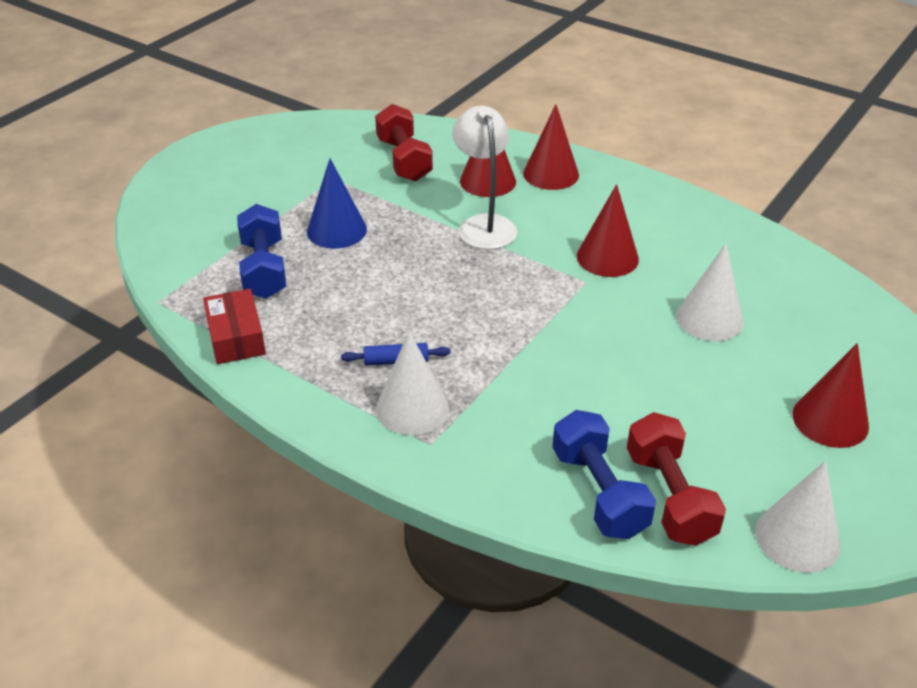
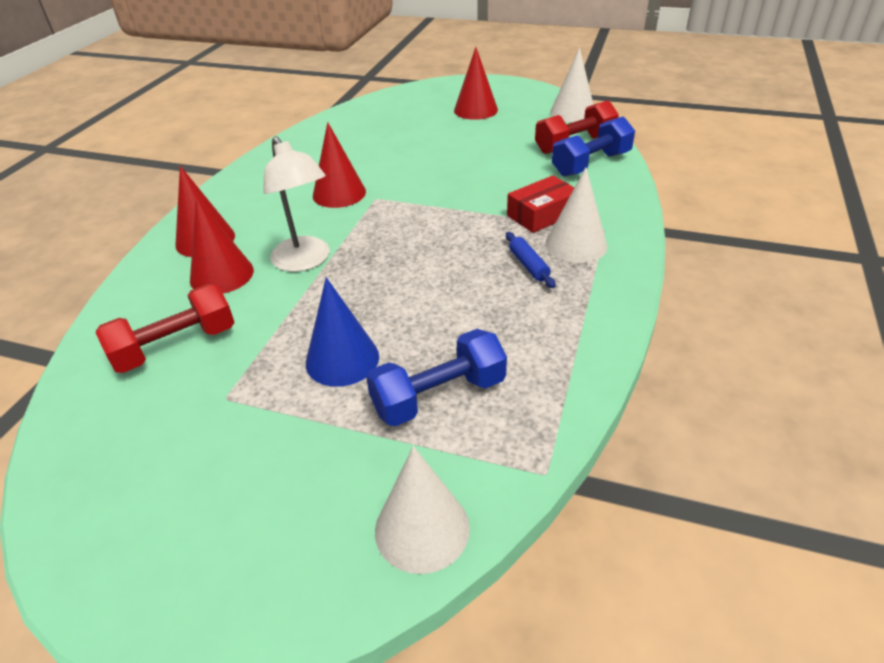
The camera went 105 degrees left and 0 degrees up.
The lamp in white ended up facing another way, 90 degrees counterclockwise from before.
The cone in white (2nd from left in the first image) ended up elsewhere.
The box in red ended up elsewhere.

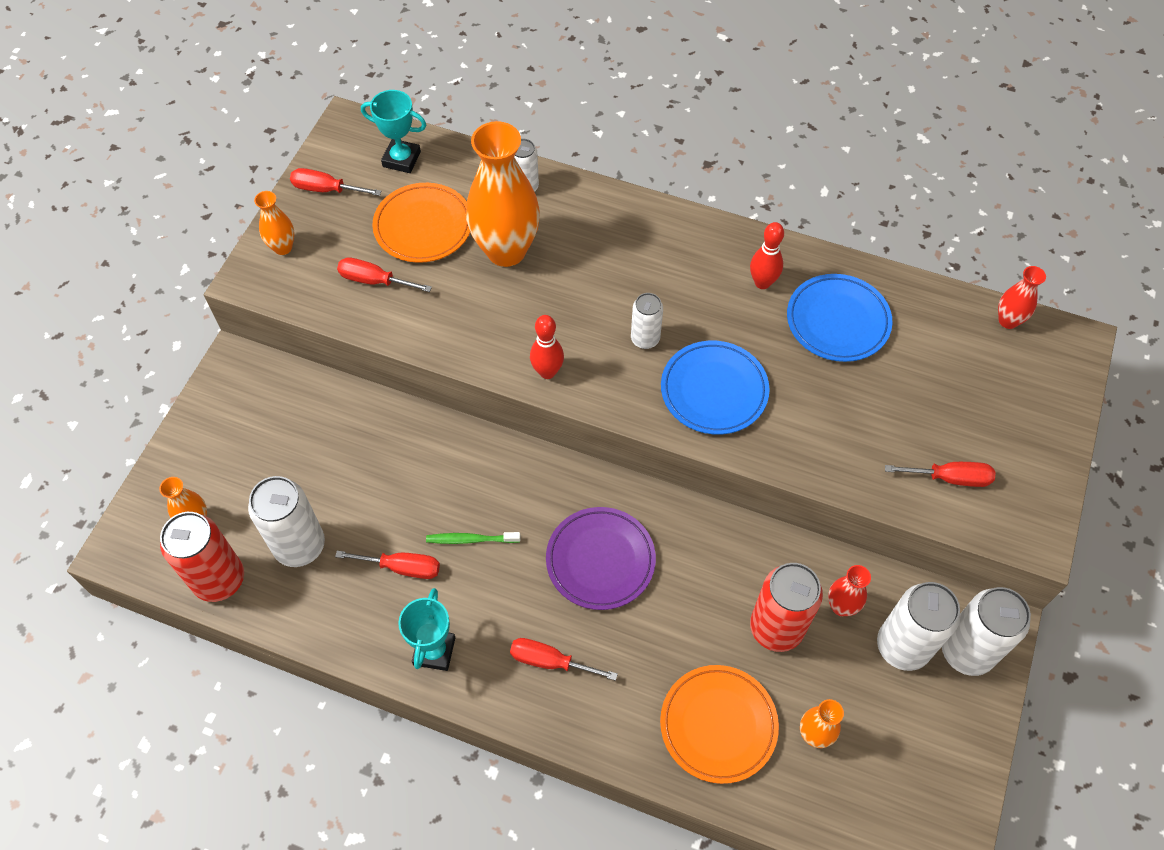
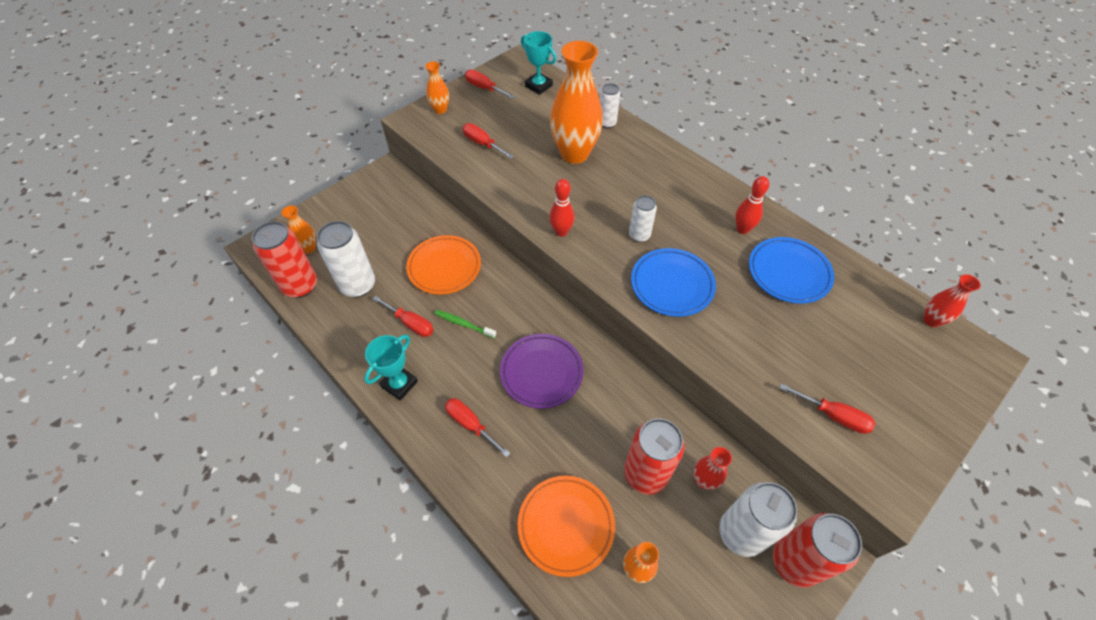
The camera went 25 degrees right and 5 degrees down.
The plate in orange (1st from left) ended up elsewhere.
What was the can in white (5th from left) turned into the can in red (3rd from left).

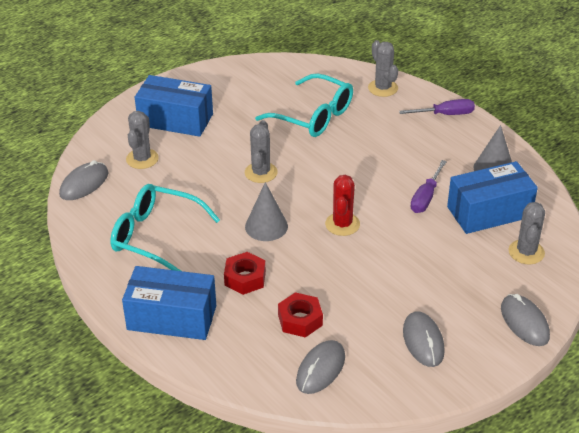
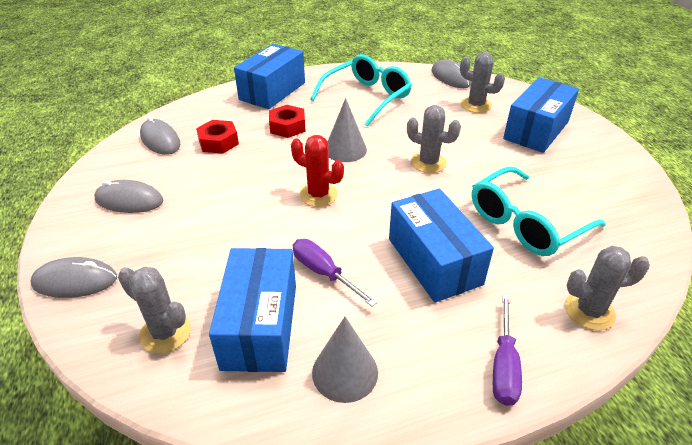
The camera went 110 degrees right and 0 degrees up.
The second view gained the box in blue (3rd from left).

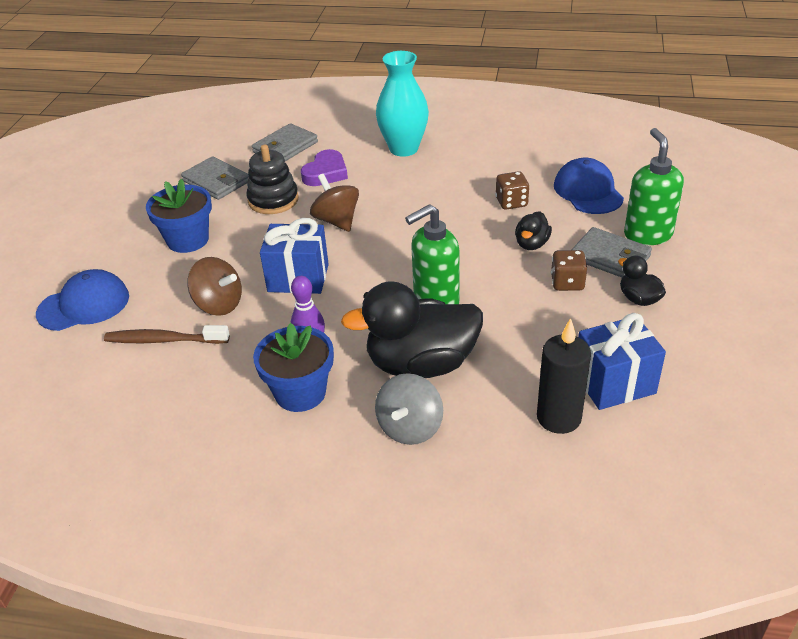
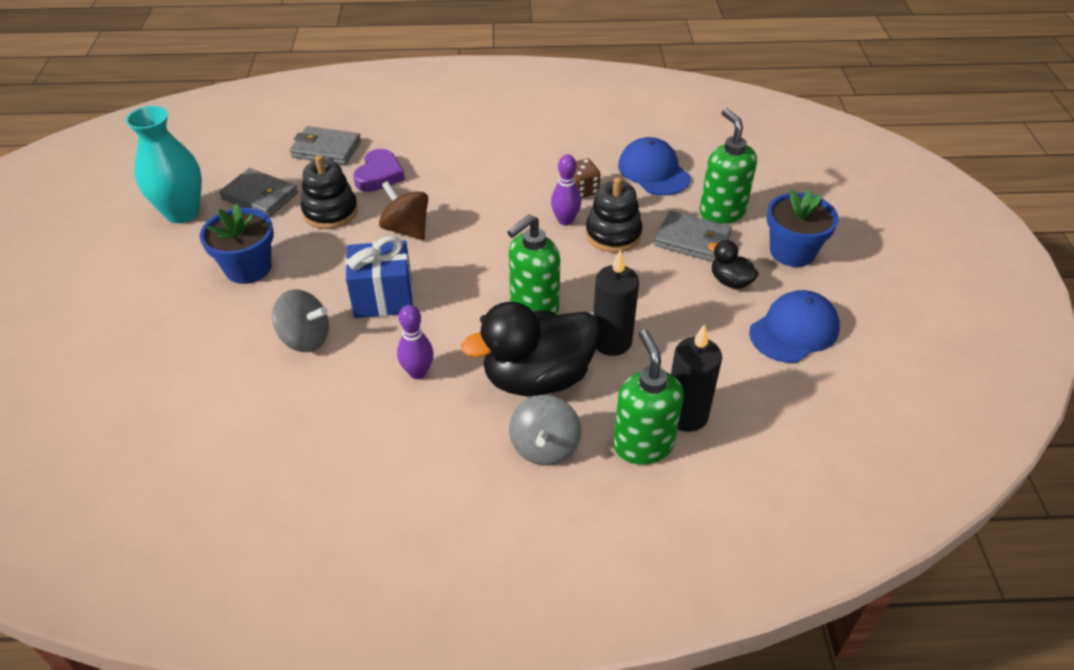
The camera went 15 degrees left and 5 degrees up.
The vase in turquoise ended up elsewhere.
What was the spinning top in brown (1st from left) turned into the spinning top in grey (1st from left).
The wallet in grey (2nd from left) ended up facing another way, 75 degrees clockwise from before.
The second view gained the bowling pin in purple (2nd from left).
Where the duck in black (2nd from left) stood, the stacking toy in black (2nd from left) came to stand.
The second view gained the candle in black (1st from left).
The second view gained the soap dispenser in green (2nd from left).
The cap in blue (1st from left in the first image) ended up elsewhere.
The flower pot in blue (2nd from left) ended up elsewhere.
The second view lost the toothbrush in brown.
The second view lost the dice in brown (2nd from left).
The second view lost the gift in blue (2nd from left).

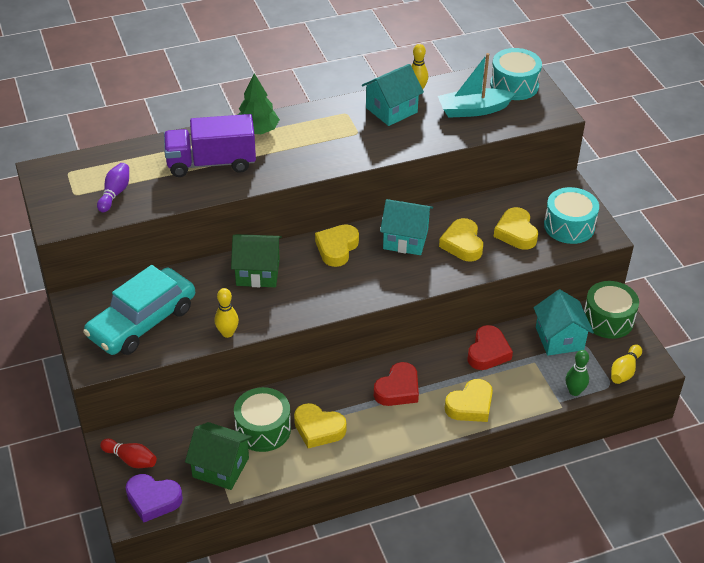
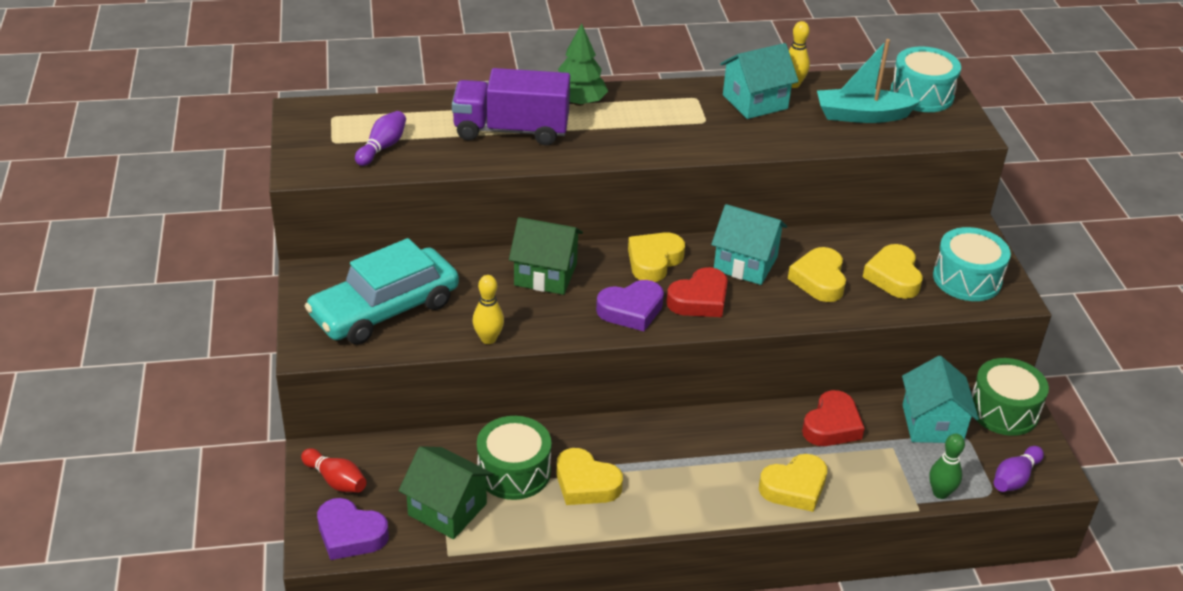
The camera went 10 degrees right and 5 degrees down.
The second view gained the heart in purple (2nd from left).
The heart in red (1st from left) ended up elsewhere.
What was the bowling pin in yellow (3rd from left) turned into the bowling pin in purple (2nd from left).

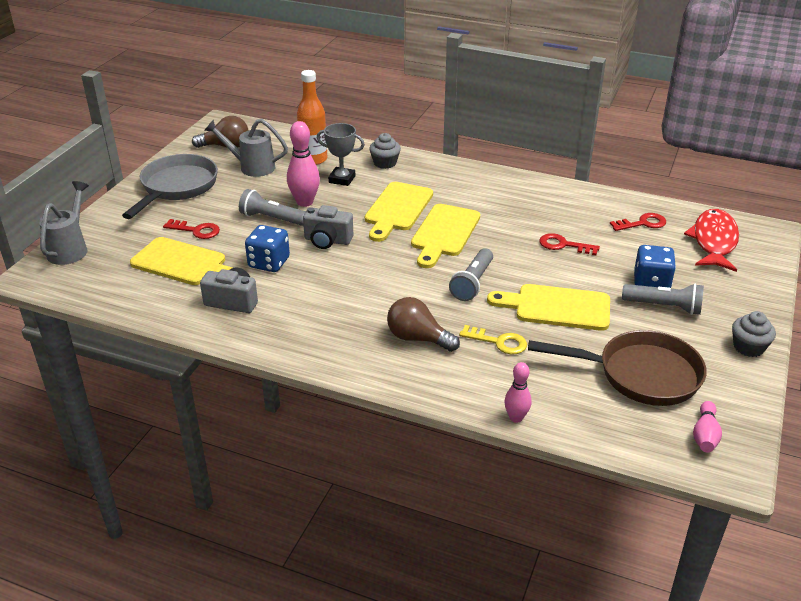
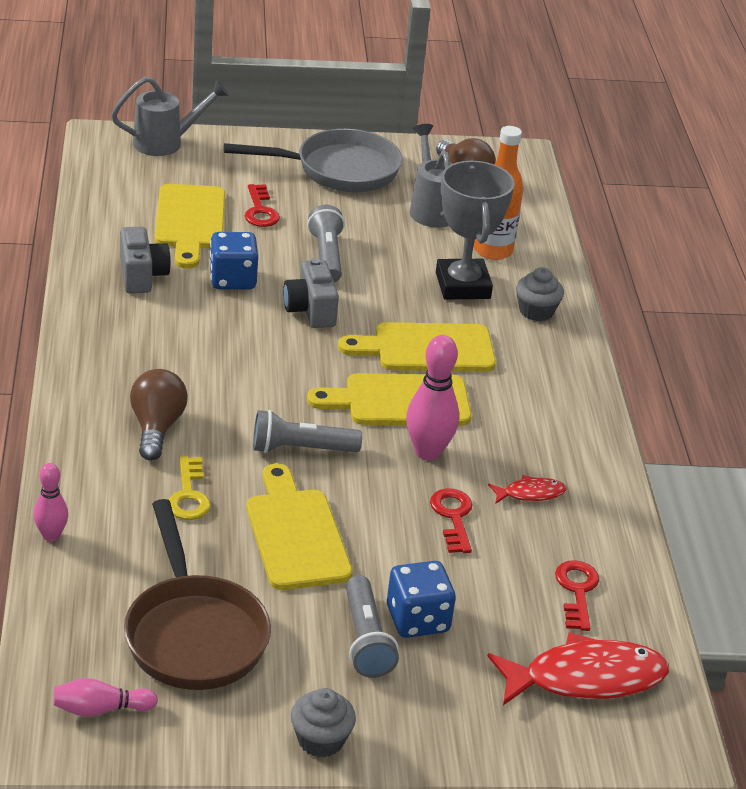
The camera went 60 degrees right and 0 degrees up.
The bowling pin in pink (1st from left in the first image) ended up elsewhere.
The size of the trophy in grey changed by a factor of 1.54.
The second view gained the fish in red (1st from left).
The key in red (3rd from left) ended up facing another way, 135 degrees counterclockwise from before.

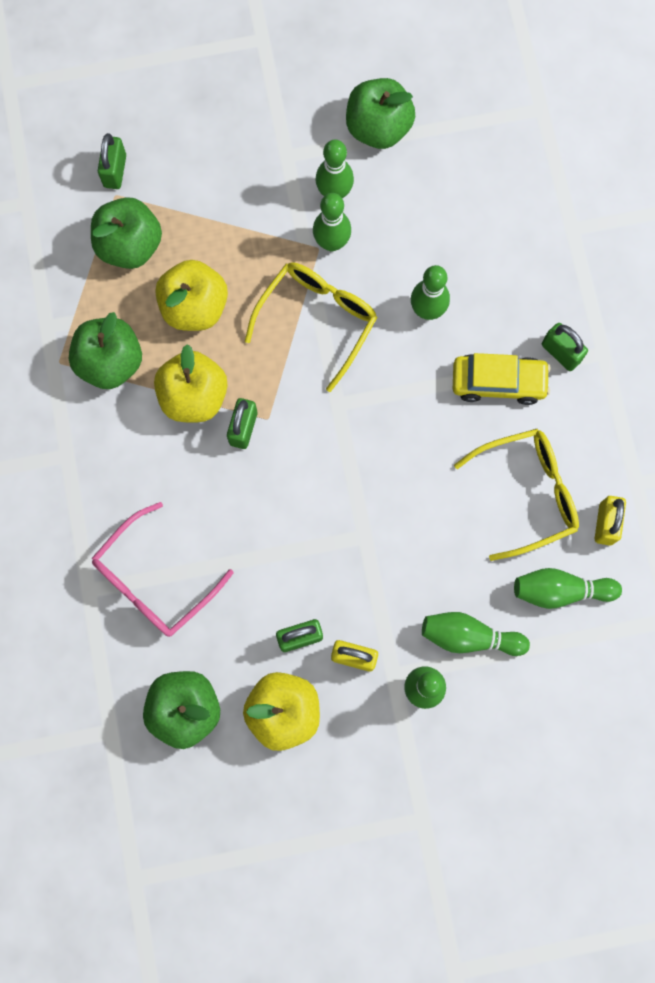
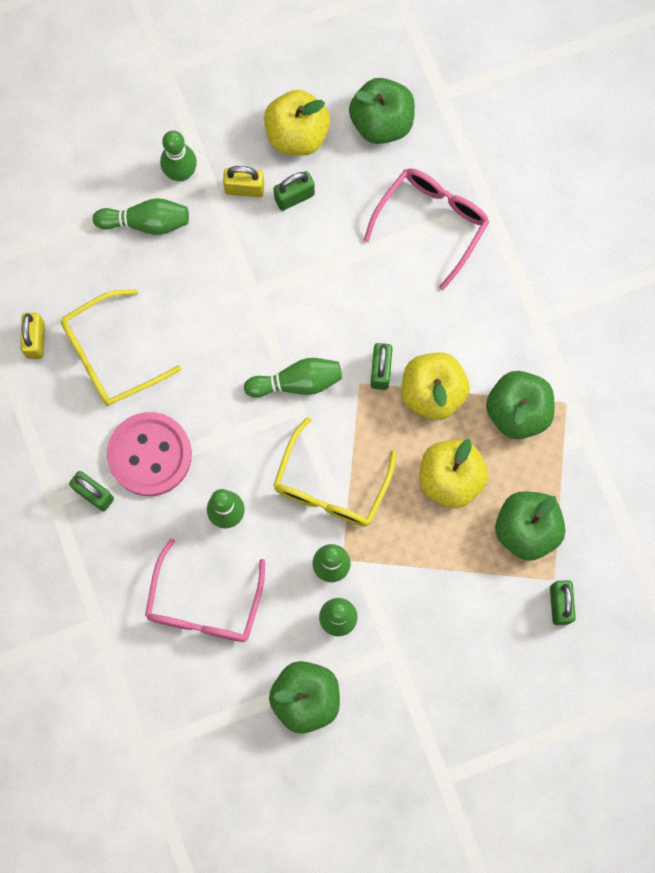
The camera went 170 degrees right and 0 degrees up.
Where the car in yellow stood, the button in pink came to stand.
The second view gained the glasses in pink (1st from left).
The bowling pin in green (6th from left in the first image) ended up elsewhere.

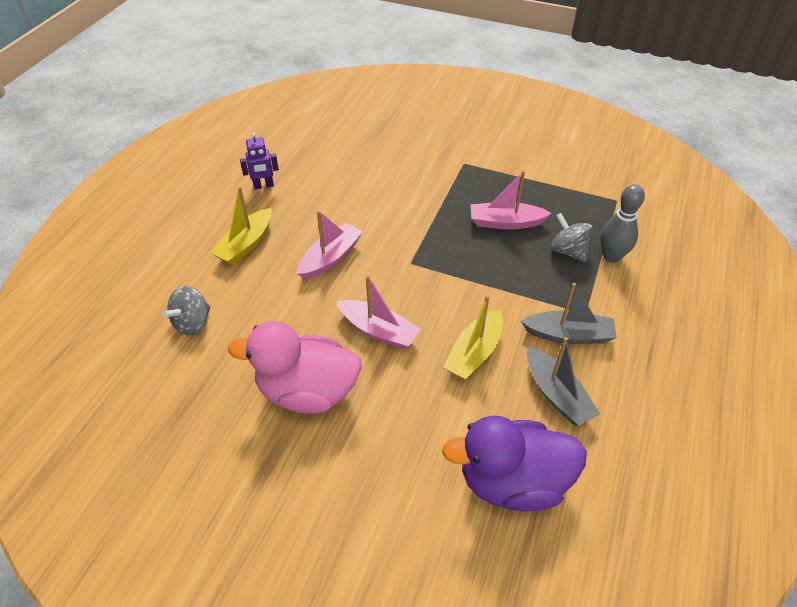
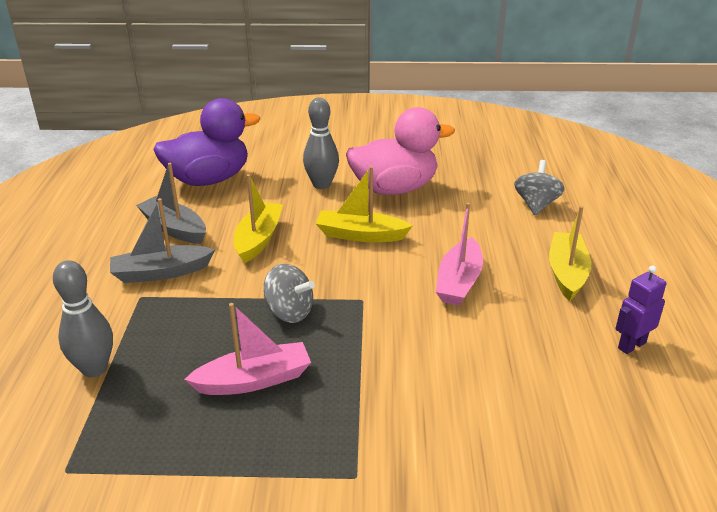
The camera went 160 degrees right and 15 degrees down.
The spinning top in grey (2nd from left in the first image) ended up elsewhere.
The second view gained the bowling pin in grey (2nd from left).
What was the boat in pink (2nd from left) turned into the boat in yellow (2nd from left).

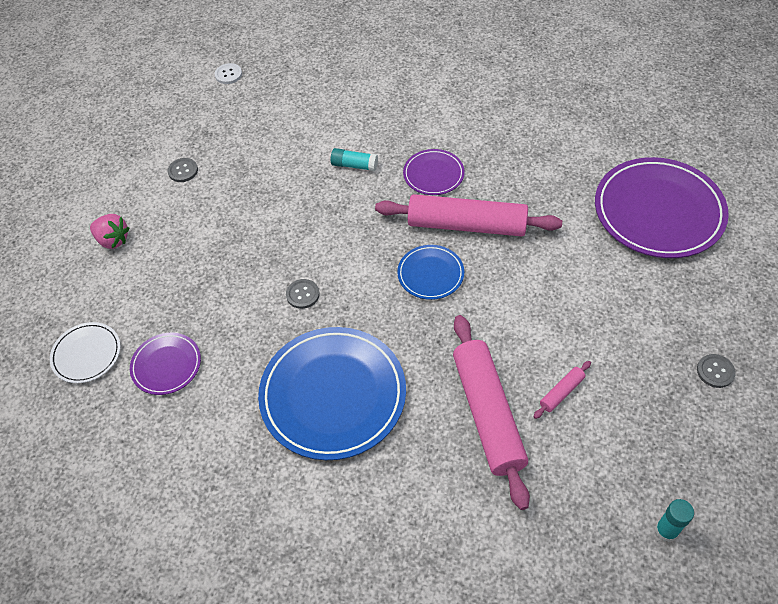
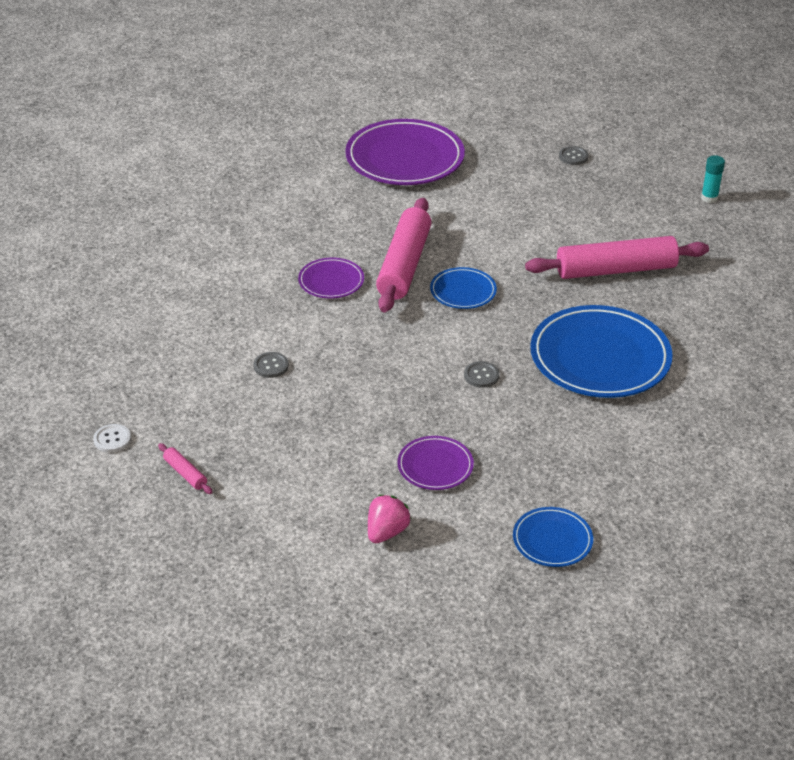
The camera went 90 degrees left and 15 degrees down.
The rolling pin in pink (3rd from left in the first image) ended up elsewhere.
The button in grey (1st from left) ended up elsewhere.
The plate in purple (1st from left in the first image) ended up elsewhere.
What was the plate in white turned into the plate in blue (2nd from left).
The second view lost the glue stick in turquoise (1st from left).

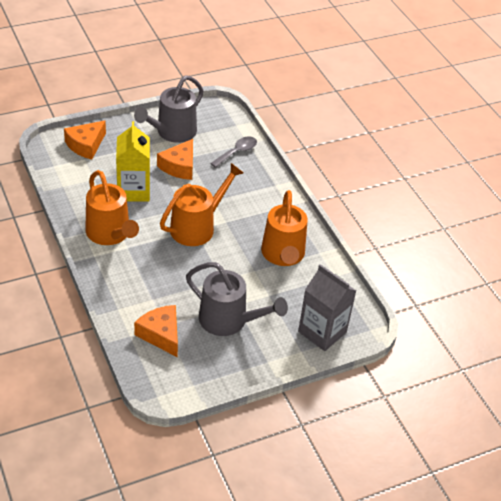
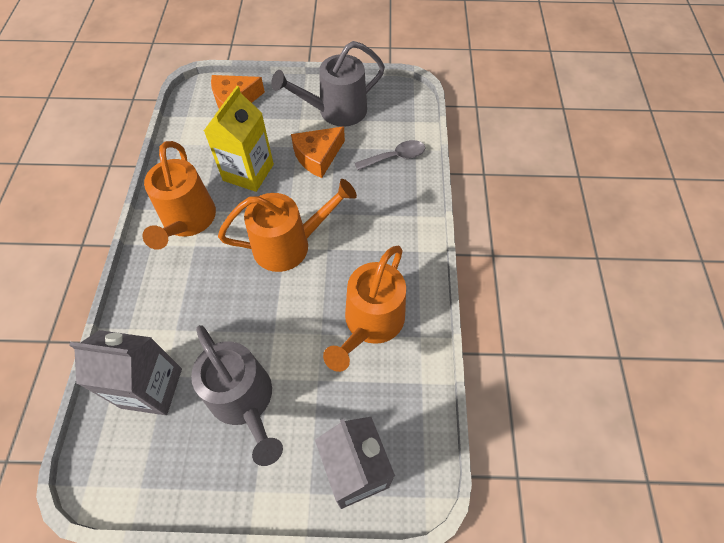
The camera went 30 degrees right and 15 degrees up.
Where the cheese in orange (2nd from left) stood, the carton in grey (1st from left) came to stand.

